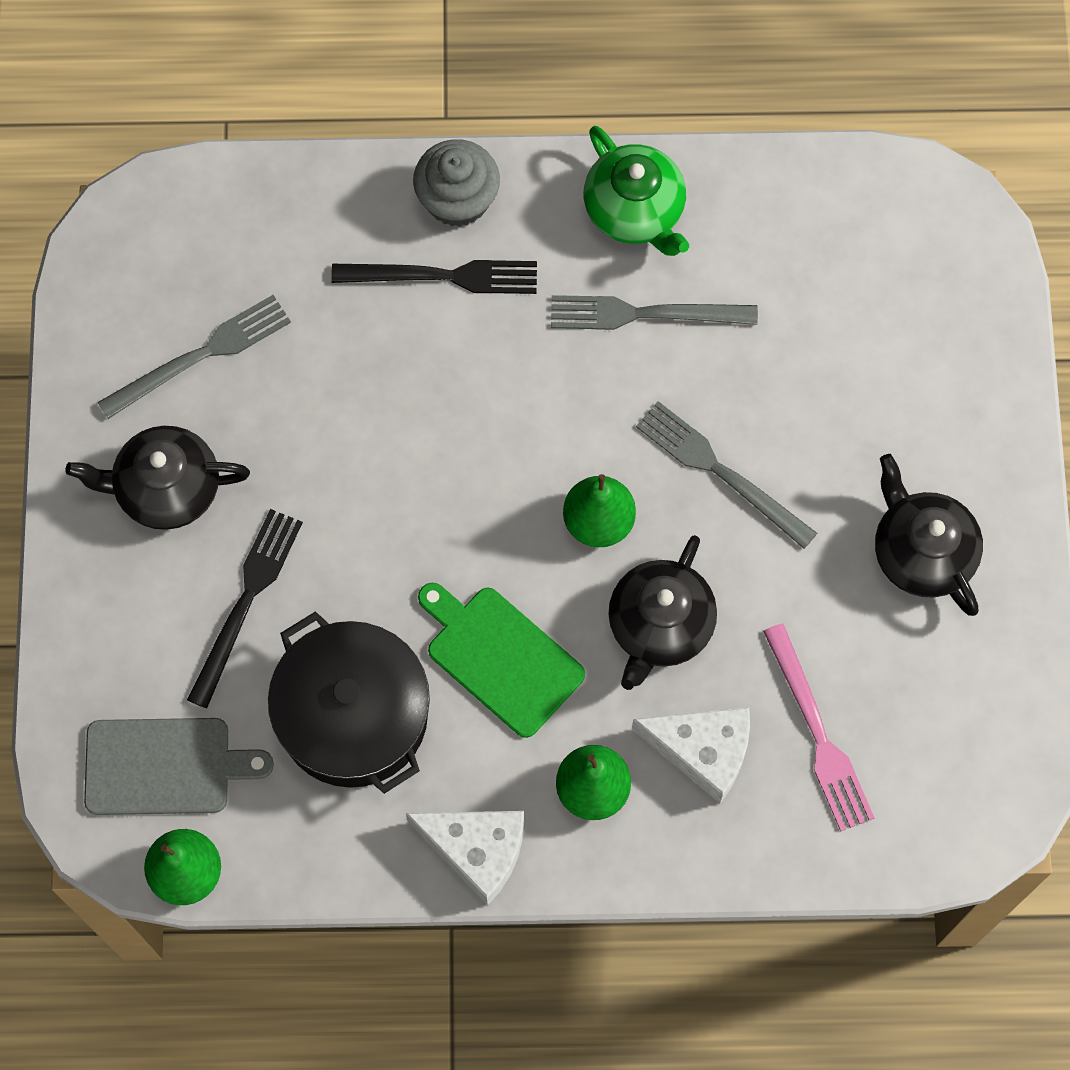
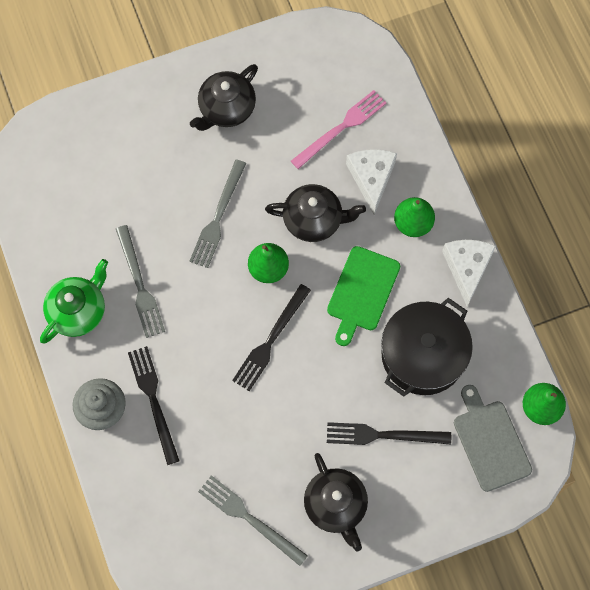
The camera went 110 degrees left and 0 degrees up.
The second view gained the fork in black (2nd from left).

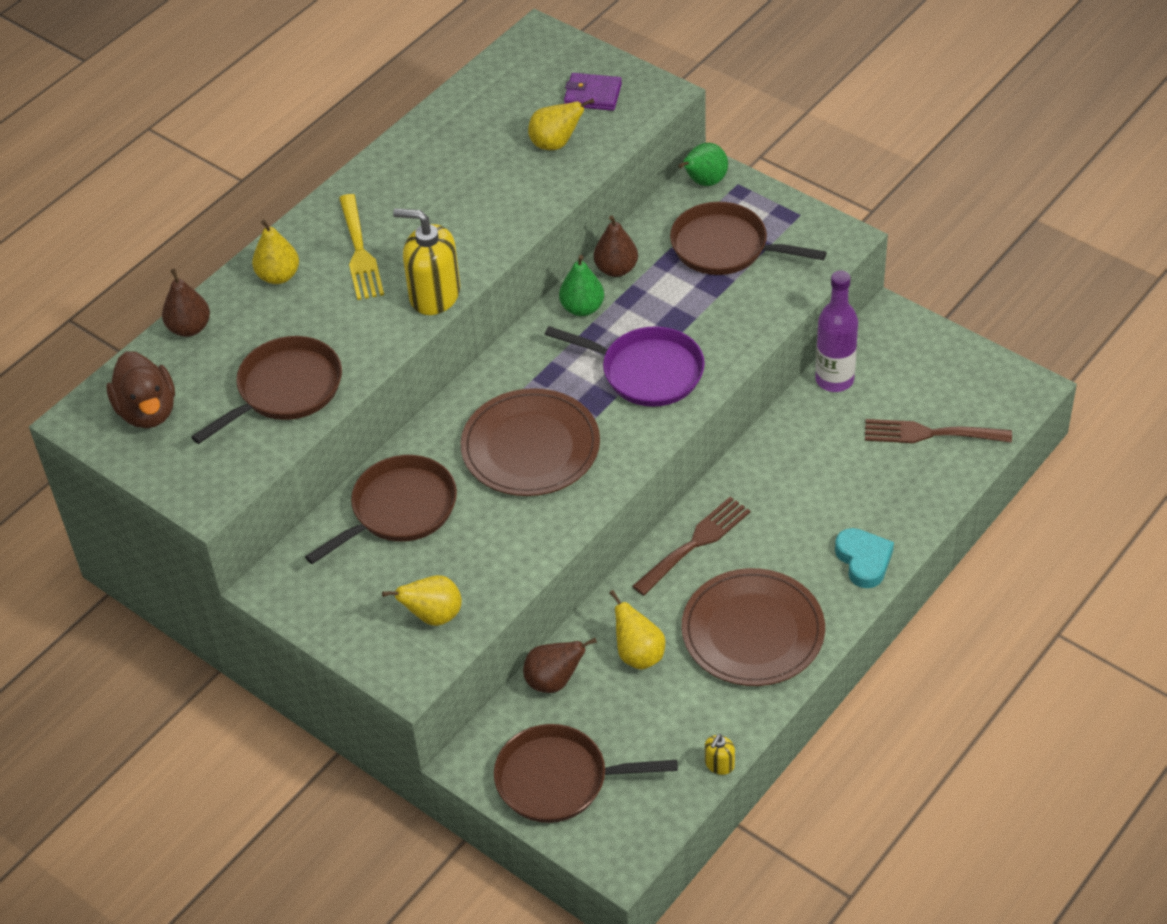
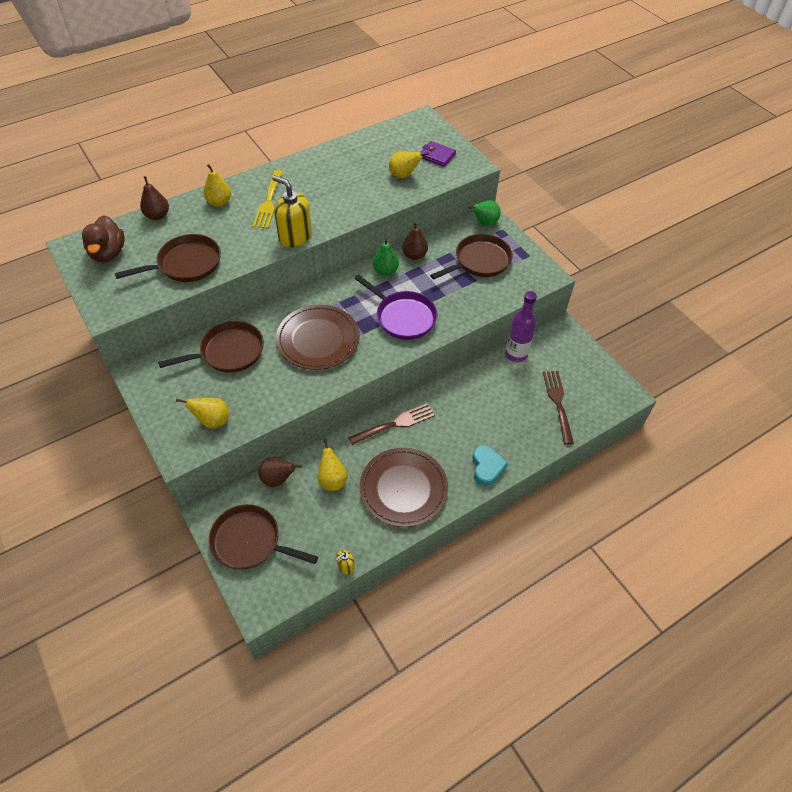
The camera went 15 degrees right and 5 degrees up.
The pan in brown (4th from left) ended up facing another way, 105 degrees clockwise from before.
The fork in brown (2nd from left) ended up facing another way, 60 degrees clockwise from before.

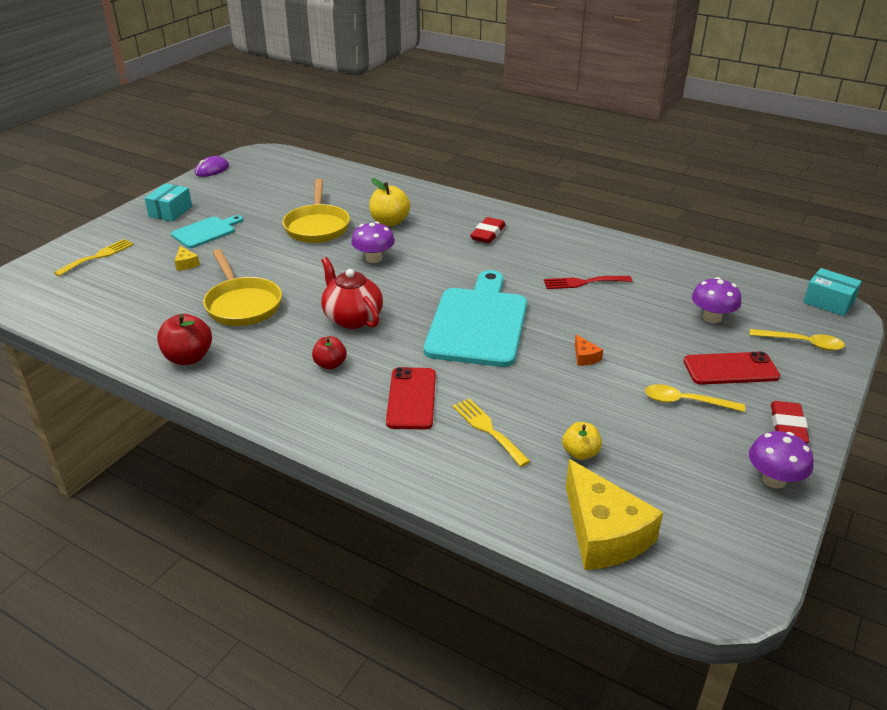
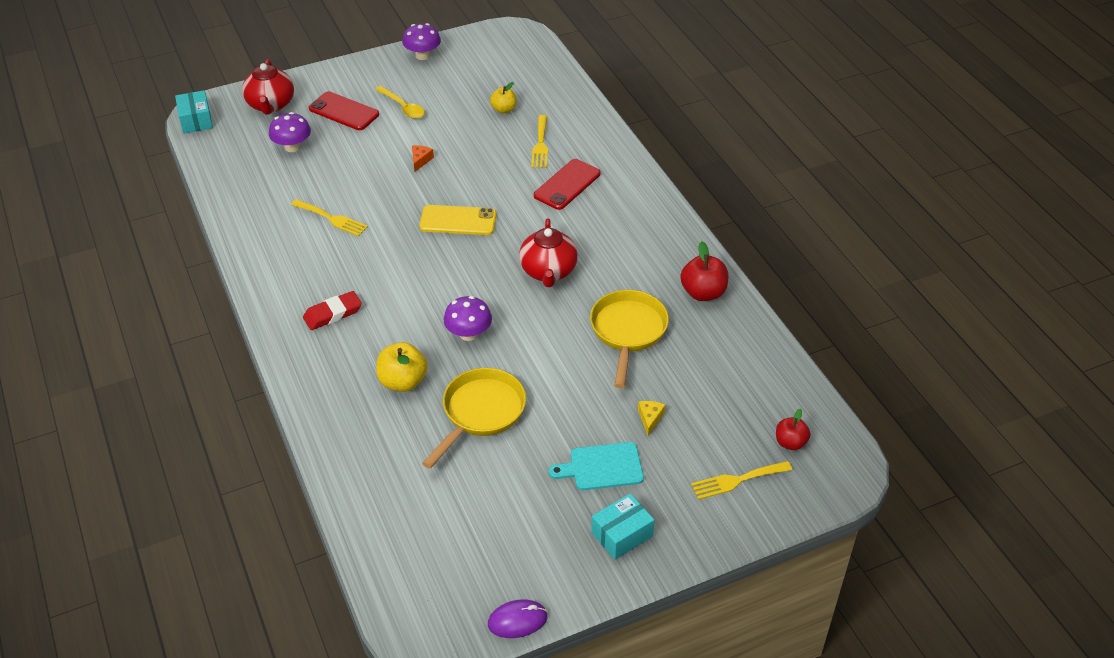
The camera went 145 degrees left and 10 degrees up.
Where the spoon in yellow (2nd from left) stood, the teapot in red (1st from left) came to stand.
What was the fork in red turned into the fork in yellow (1st from left).
Where the cutting board in turquoise (2nd from left) stood, the phone in yellow came to stand.
The apple in red (2nd from left) ended up elsewhere.
The second view lost the cheese in yellow (2nd from left).
The second view lost the eraser in red (2nd from left).

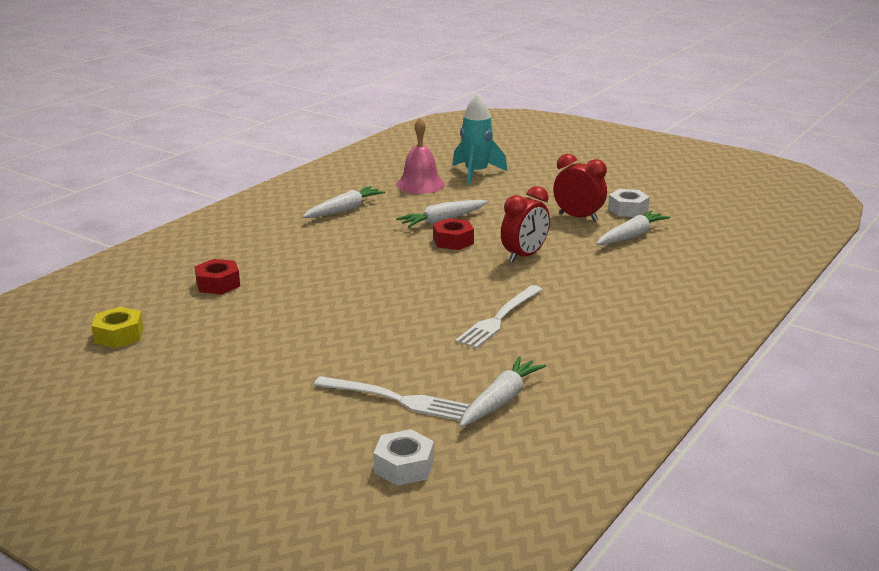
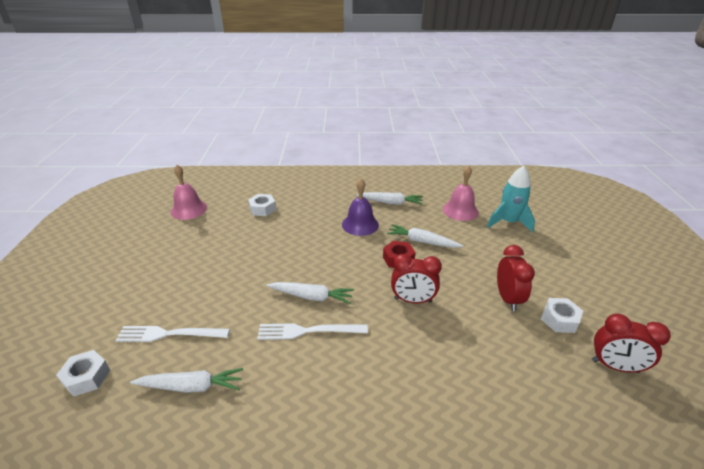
The camera went 55 degrees right and 10 degrees up.
The fork in white (1st from left) ended up facing another way, 105 degrees clockwise from before.
Where the nut in yellow stood, the bell in pink (1st from left) came to stand.
What was the nut in red (1st from left) turned into the nut in white (2nd from left).
The carrot in white (4th from left in the first image) ended up elsewhere.
The second view gained the bell in purple.
The second view gained the clock in red (3rd from left).

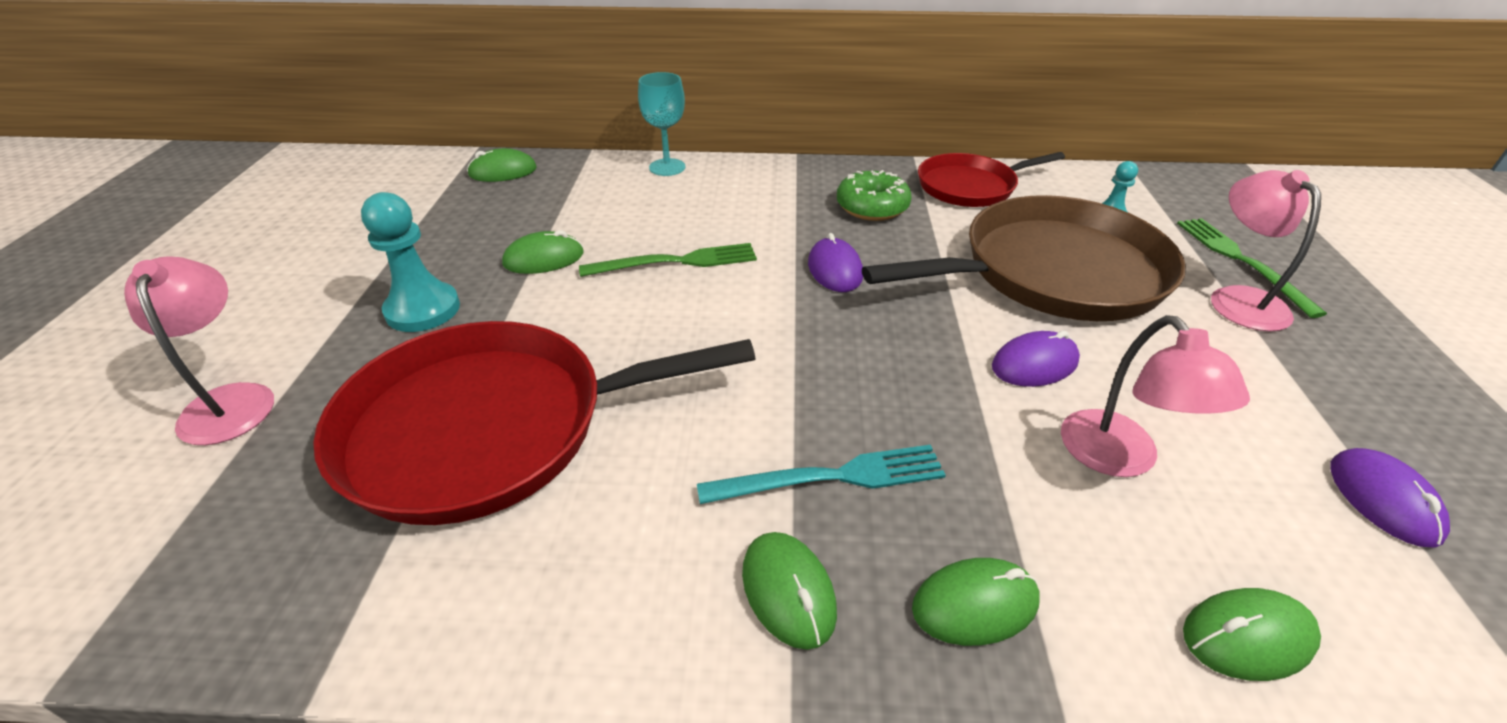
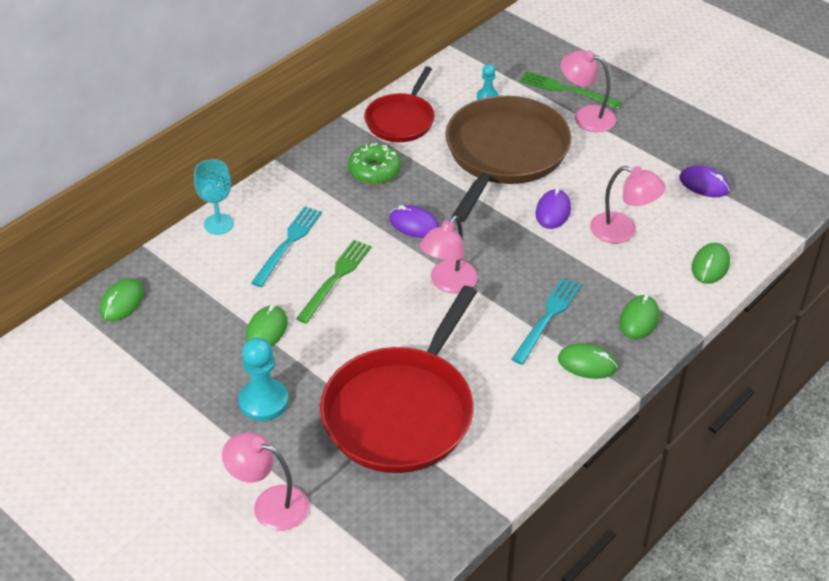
The camera went 50 degrees left and 5 degrees up.
The second view gained the fork in turquoise (1st from left).
The second view gained the lamp in pink (2nd from left).

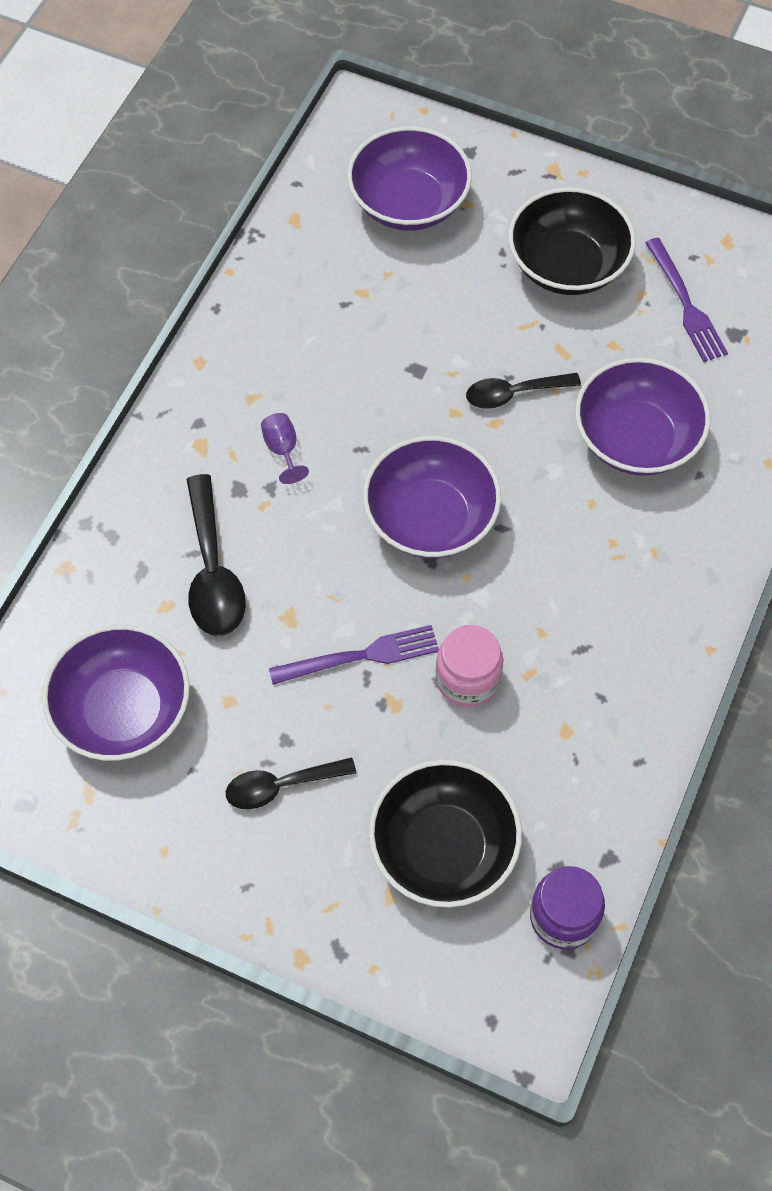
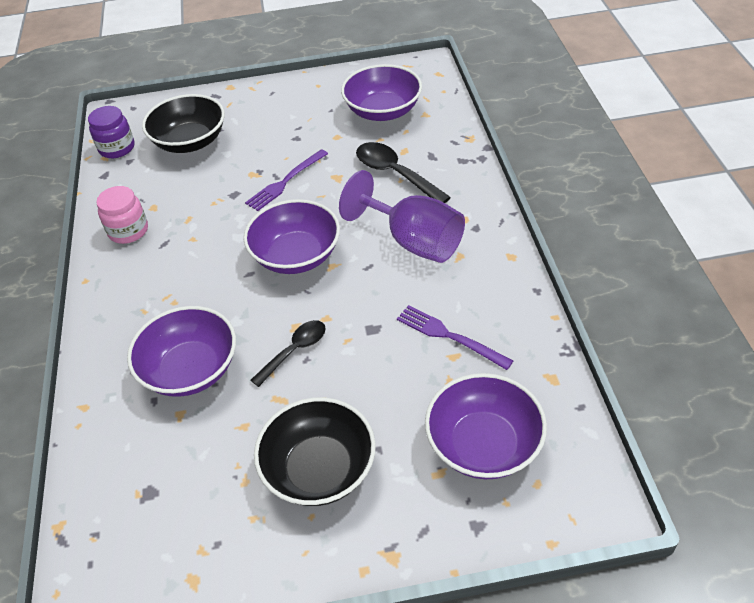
The camera went 150 degrees right and 15 degrees down.
The jar in pink ended up elsewhere.
The size of the goblet in purple changed by a factor of 2.49.
The fork in purple (2nd from left) ended up elsewhere.
The second view lost the spoon in black (2nd from left).

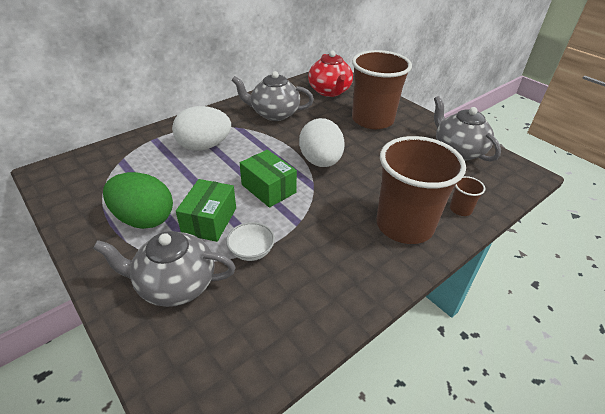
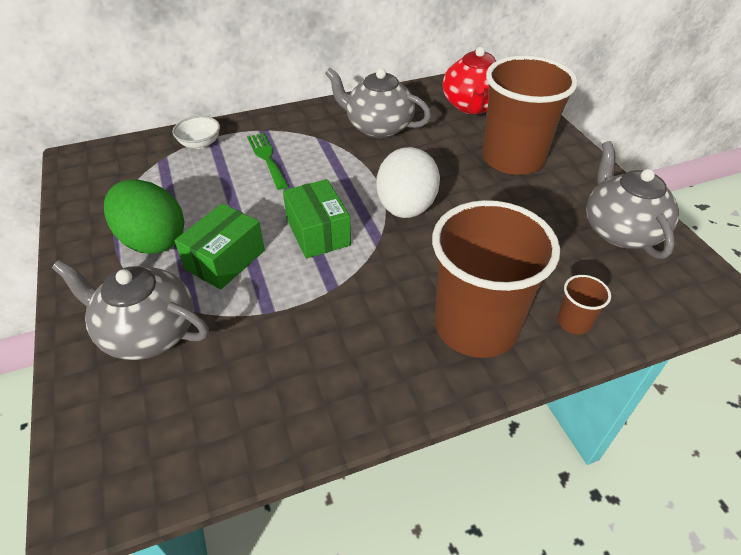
The camera went 20 degrees right and 5 degrees up.
The bowl in white ended up elsewhere.
Where the egg in white (1st from left) stood, the fork in green came to stand.

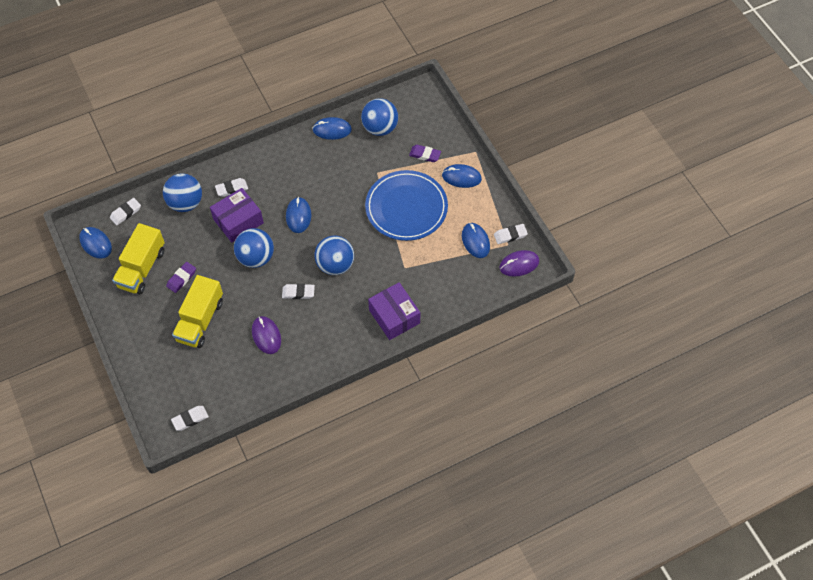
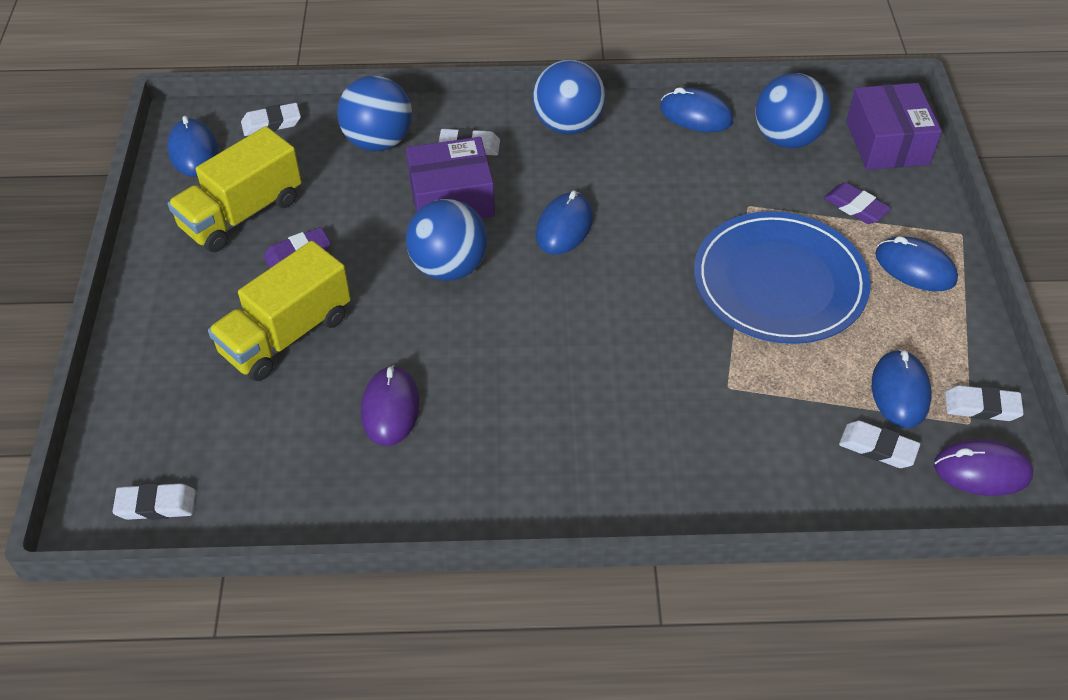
The camera went 25 degrees right and 10 degrees down.
The ball in blue (3rd from left) ended up elsewhere.
The eraser in white (4th from left) ended up elsewhere.
The box in purple (2nd from left) ended up elsewhere.

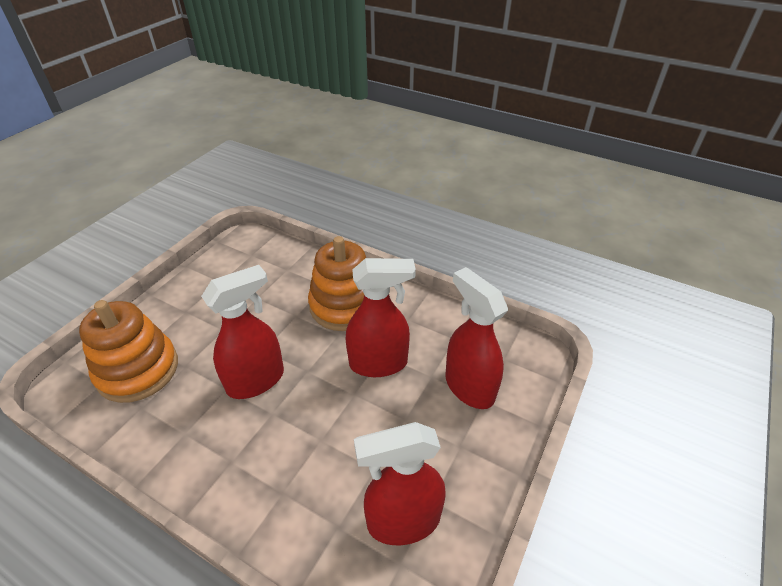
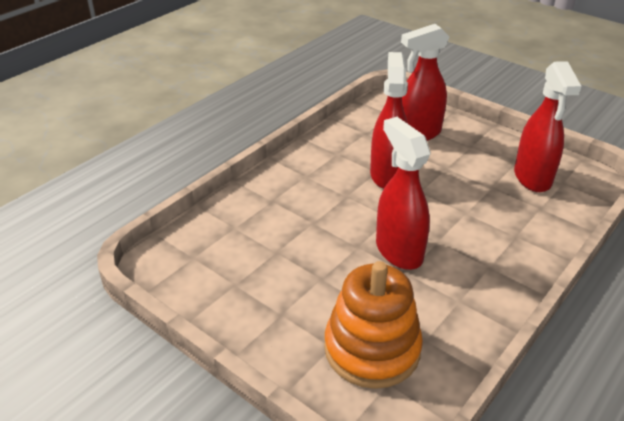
The camera went 80 degrees left and 5 degrees down.
The second view lost the stacking toy in orange (2nd from left).

